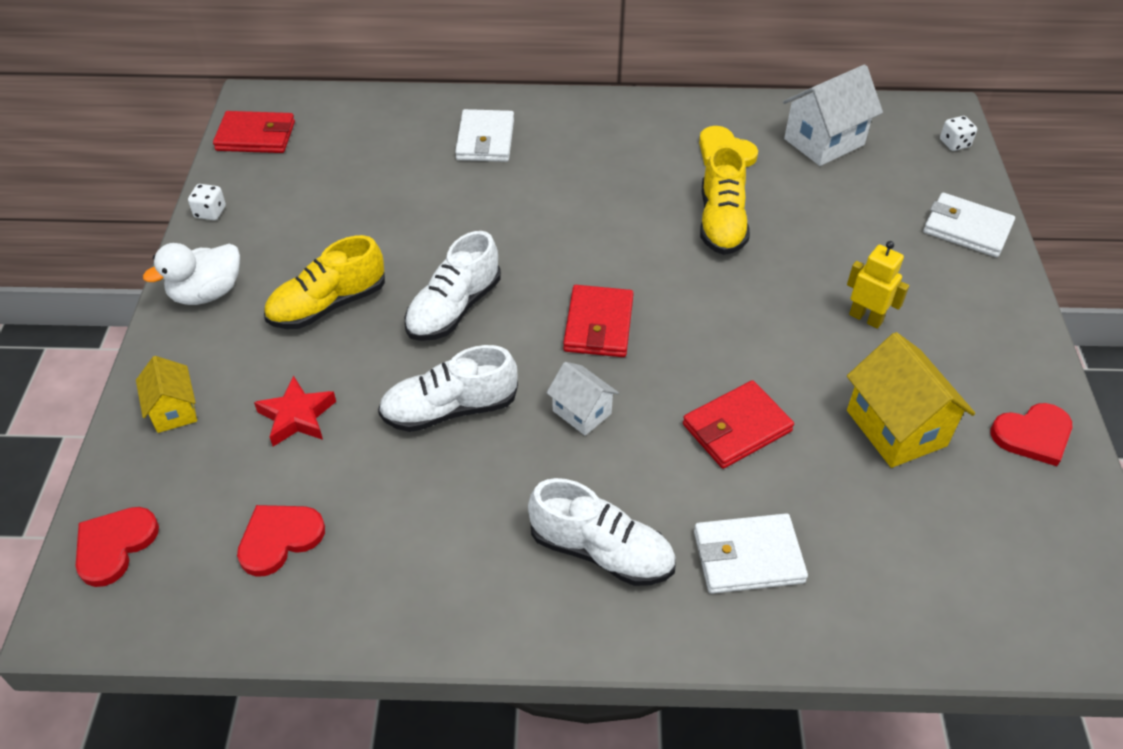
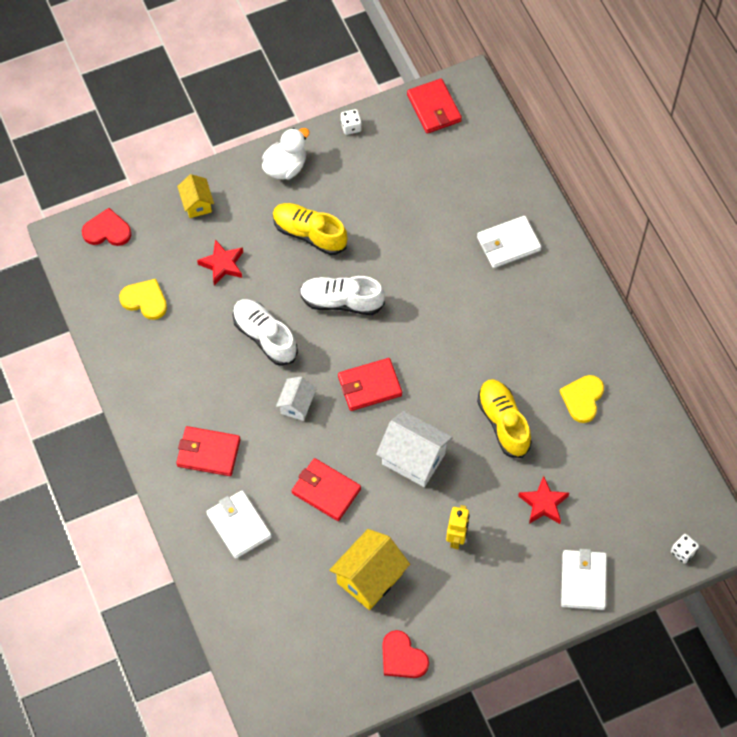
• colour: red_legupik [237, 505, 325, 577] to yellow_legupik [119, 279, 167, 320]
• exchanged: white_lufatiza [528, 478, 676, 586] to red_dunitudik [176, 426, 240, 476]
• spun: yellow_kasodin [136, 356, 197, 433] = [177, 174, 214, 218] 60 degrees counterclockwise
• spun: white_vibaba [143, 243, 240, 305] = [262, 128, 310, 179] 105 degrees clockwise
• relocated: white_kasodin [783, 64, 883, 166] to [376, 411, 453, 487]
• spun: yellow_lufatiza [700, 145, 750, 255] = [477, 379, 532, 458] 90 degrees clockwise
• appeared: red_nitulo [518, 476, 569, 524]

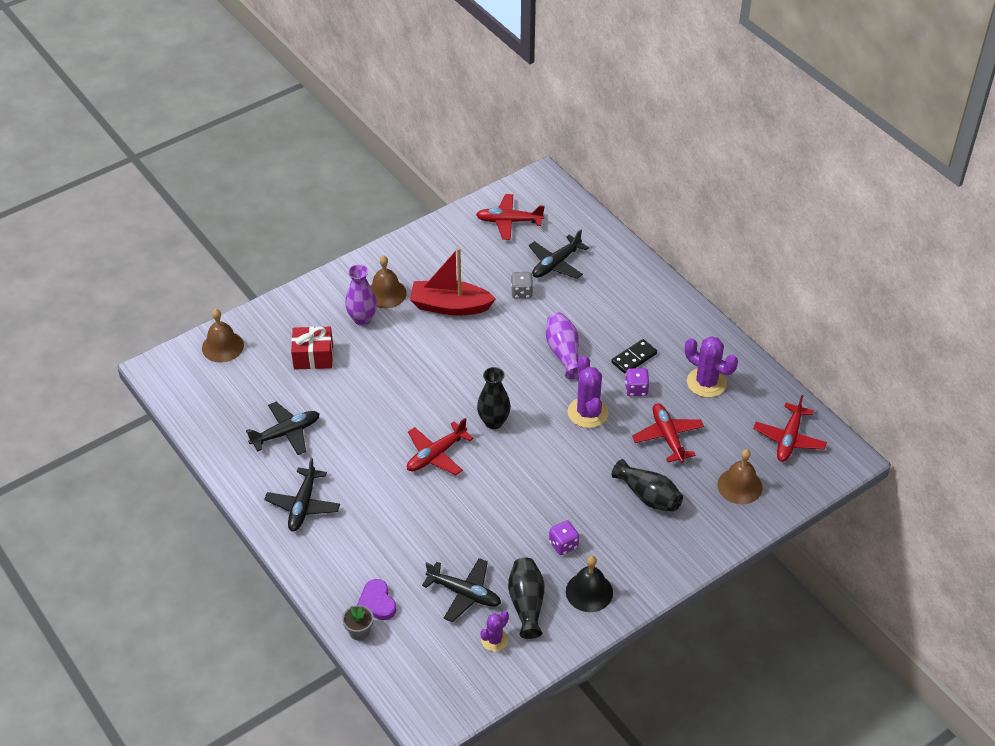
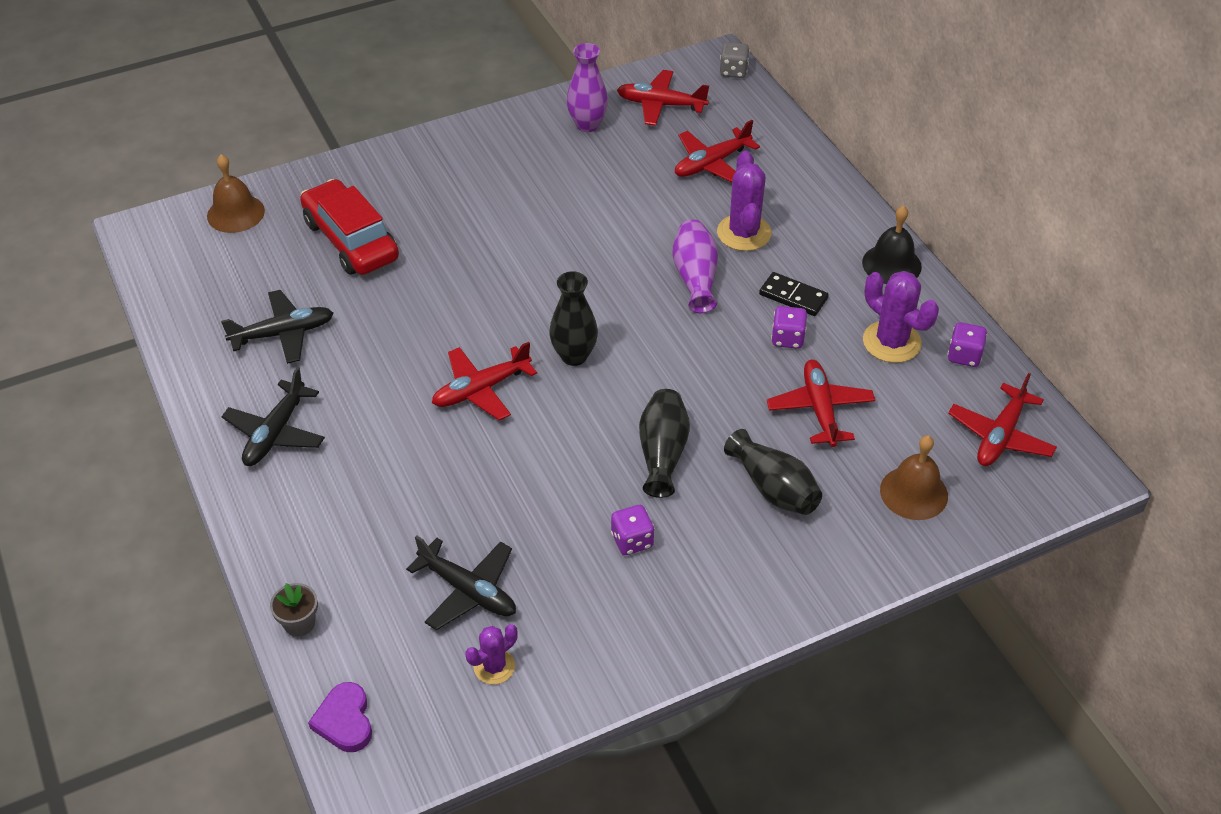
• exchanged: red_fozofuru [291, 326, 333, 369] to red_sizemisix [300, 179, 399, 275]
• relocated: purple_legupik [357, 579, 396, 620] to [308, 682, 372, 752]
• relocated: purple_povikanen [345, 264, 377, 326] to [567, 43, 608, 132]
• relocated: black_povikanen [508, 558, 544, 639] to [639, 389, 690, 498]
• colour: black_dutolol [529, 229, 589, 279] to red_dutolol [675, 120, 760, 182]
• relocated: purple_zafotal [568, 356, 608, 428] to [717, 151, 771, 251]
• relocated: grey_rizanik [511, 272, 533, 299] to [720, 42, 750, 78]
• spun: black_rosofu [611, 339, 657, 374] = [759, 272, 829, 316] 60 degrees clockwise
• relocated: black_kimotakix [566, 556, 613, 612] to [862, 205, 922, 284]
• appeared: purple_rizanik [947, 322, 987, 367]
• missing: brown_kimotakix [370, 255, 407, 308]
• missing: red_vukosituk [410, 247, 496, 316]

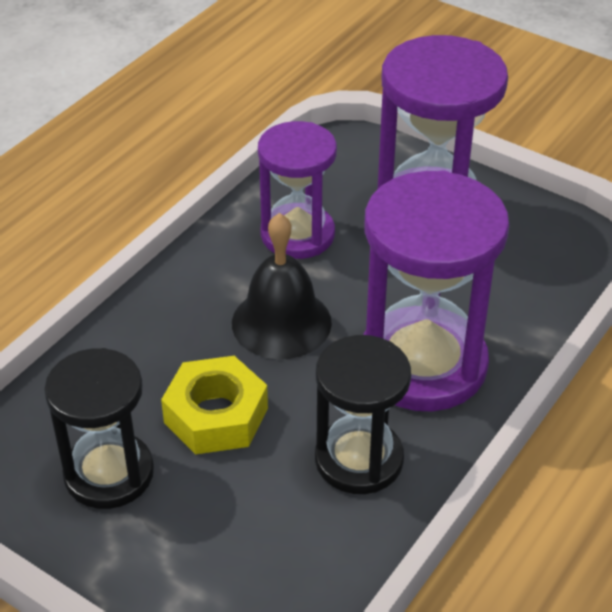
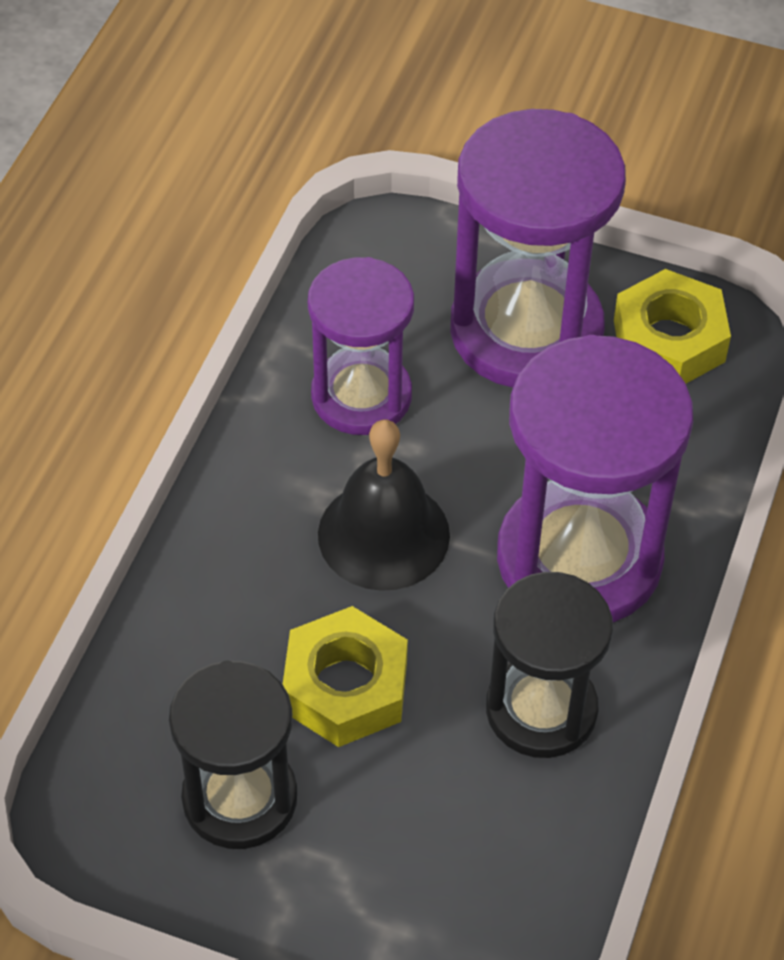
• appeared: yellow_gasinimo [614, 269, 731, 384]

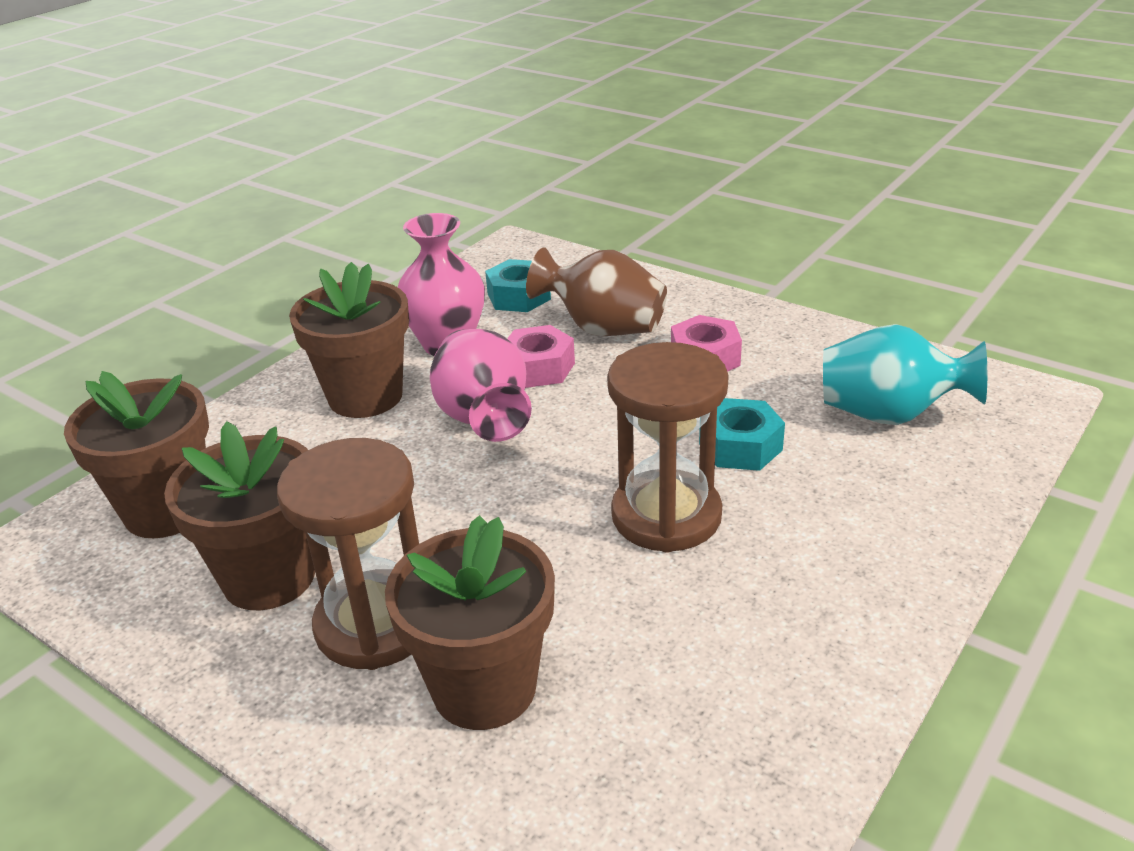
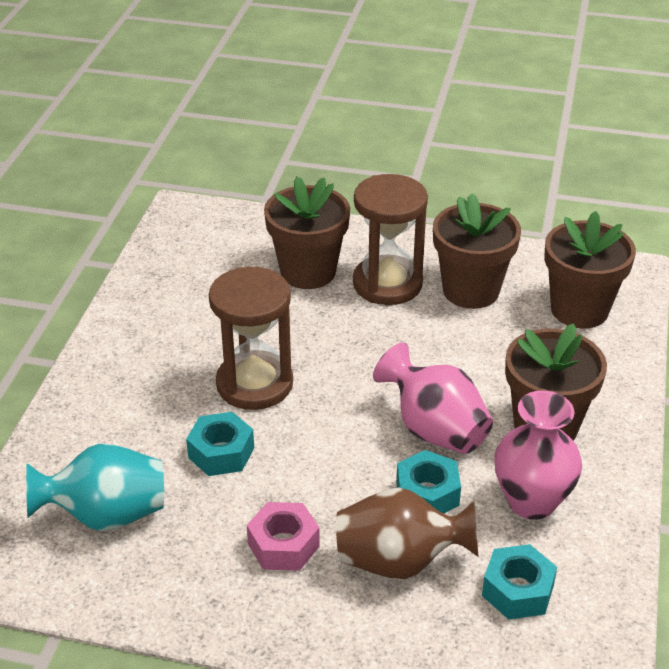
• colour: pink_gasinimo [507, 325, 575, 388] to turquoise_gasinimo [396, 450, 461, 514]

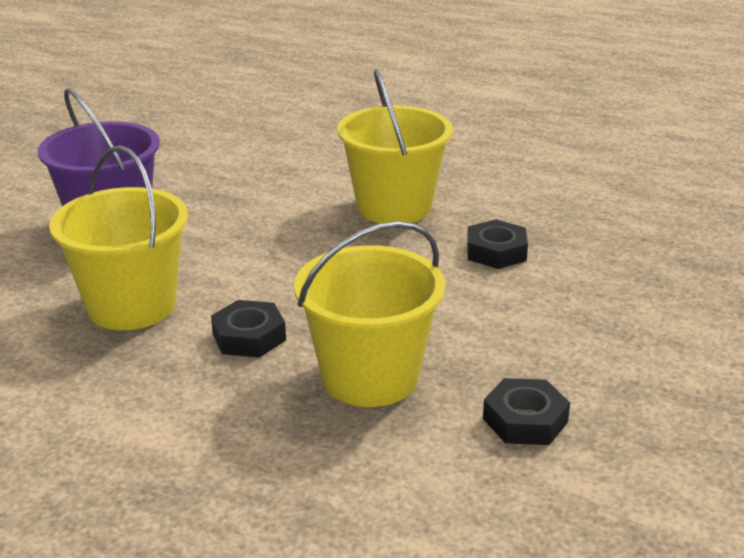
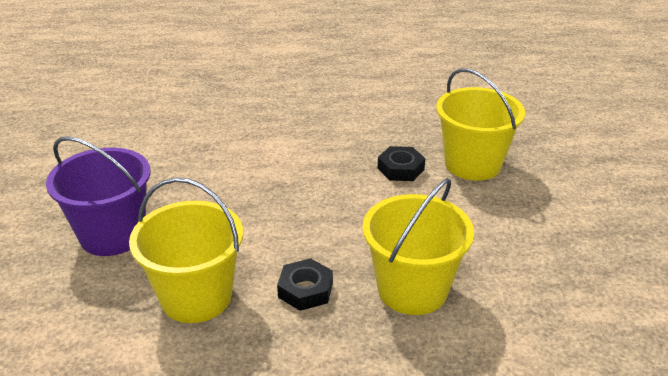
• relocated: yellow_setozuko [337, 69, 453, 223] to [436, 68, 525, 181]
• missing: black_gasinimo [483, 378, 570, 445]

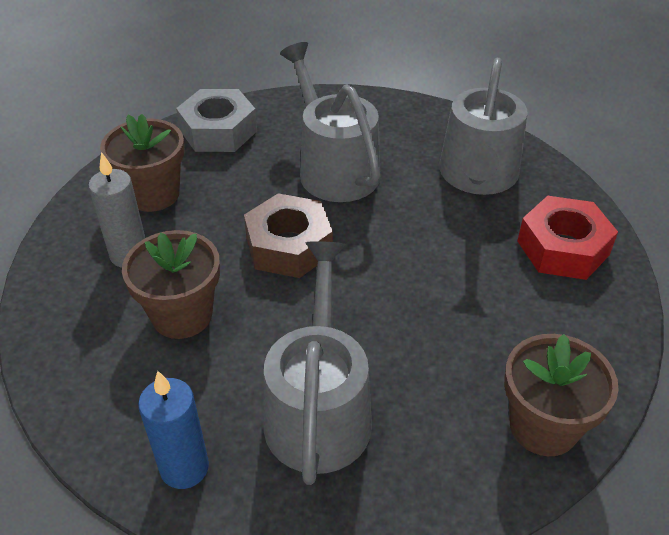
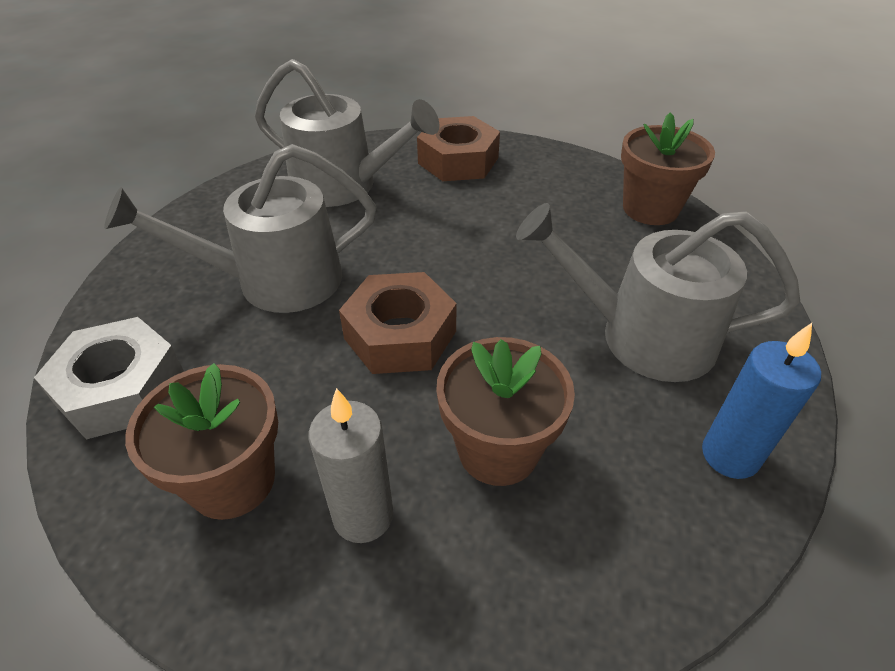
• colour: red_gasinimo [517, 196, 618, 280] to brown_gasinimo [417, 116, 500, 181]

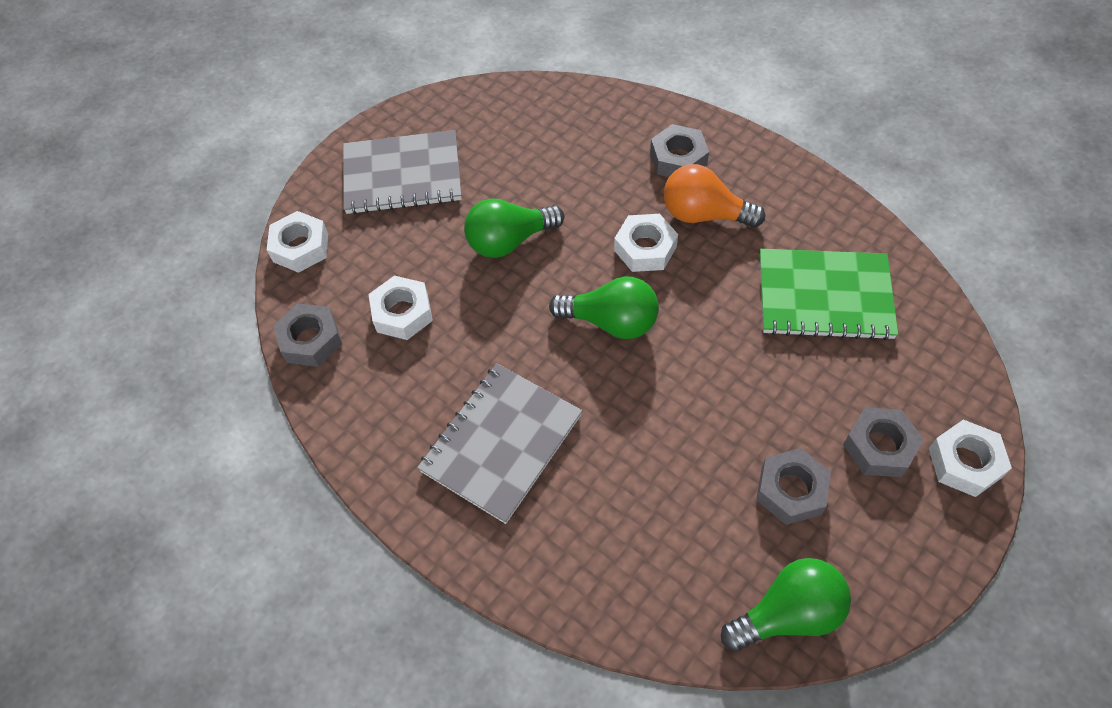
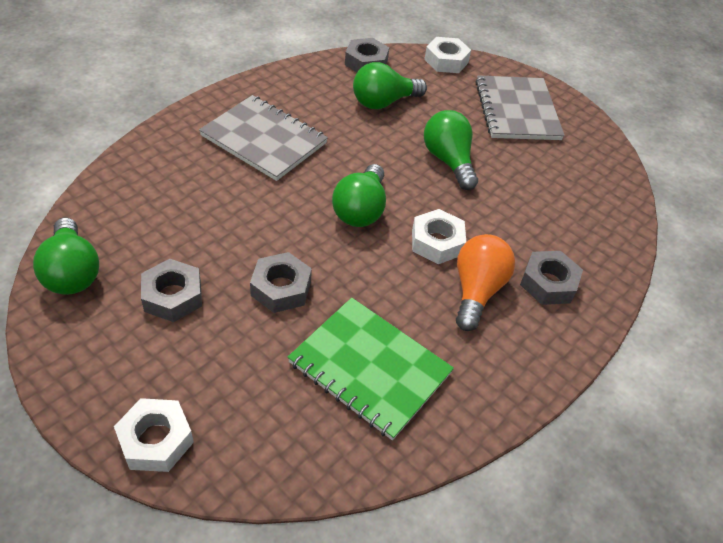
• relocated: grey_gasinimo [843, 407, 924, 477] to [250, 252, 312, 313]
• spun: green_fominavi [760, 249, 898, 341] = [288, 298, 454, 440] 60 degrees counterclockwise
• exchanged: white_gasinimo [369, 275, 433, 340] to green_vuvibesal [353, 62, 427, 109]

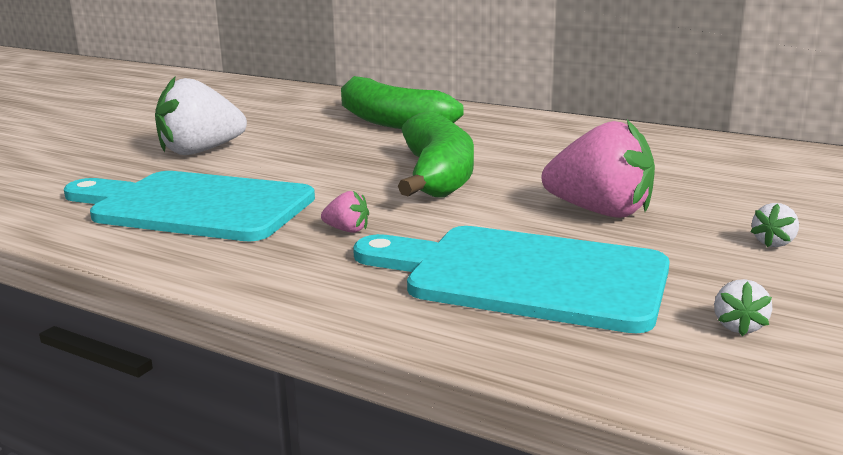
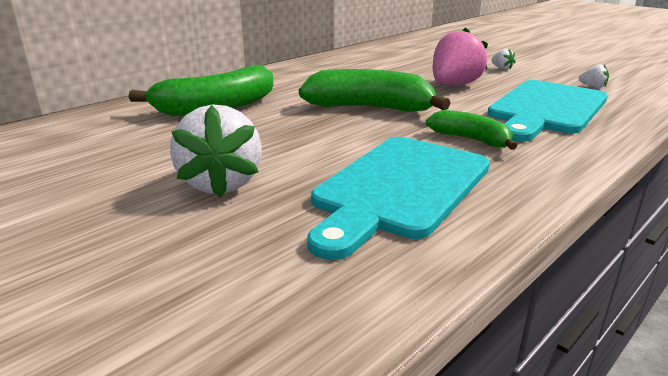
• exchanged: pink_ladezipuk [321, 191, 369, 233] to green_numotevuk [426, 110, 517, 150]

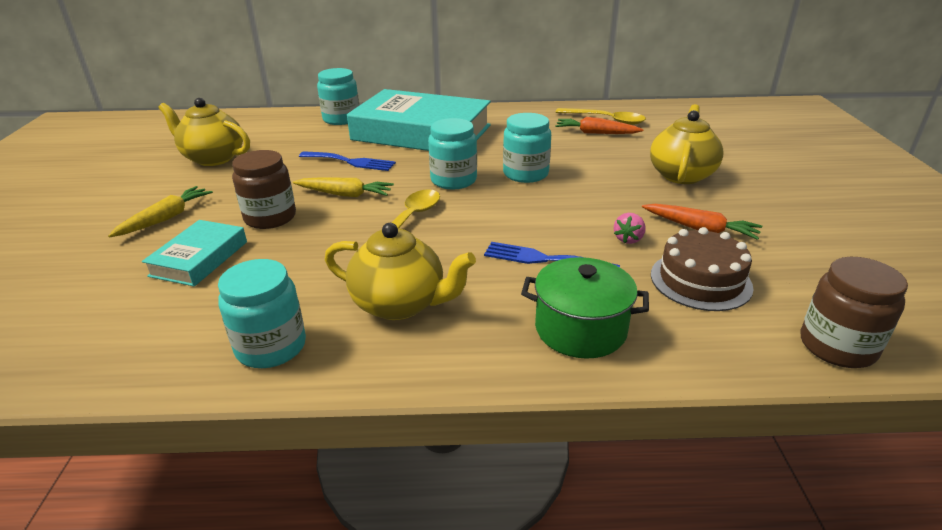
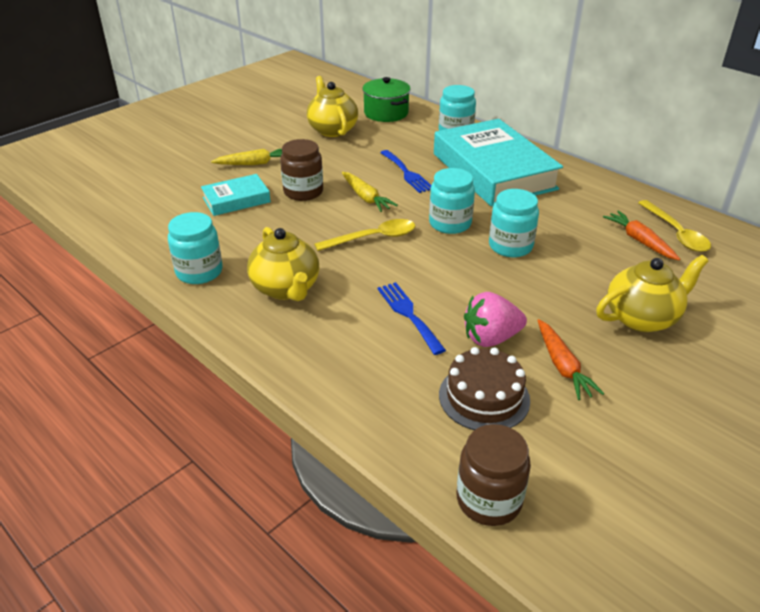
• relocated: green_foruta [521, 257, 649, 359] to [362, 77, 410, 122]
• size: pink_ladezipuk [614, 213, 646, 244] = [464, 292, 527, 347] x1.85

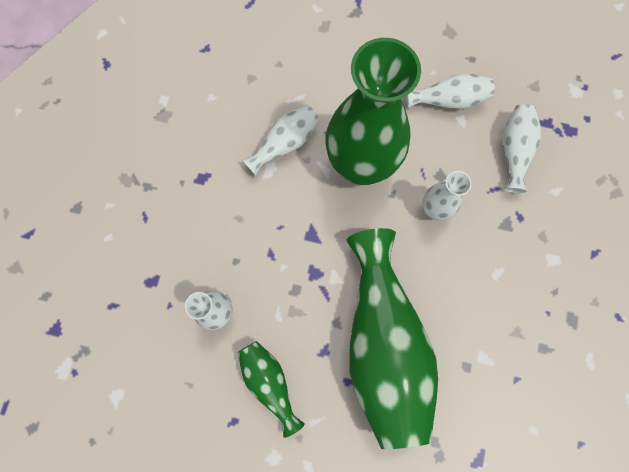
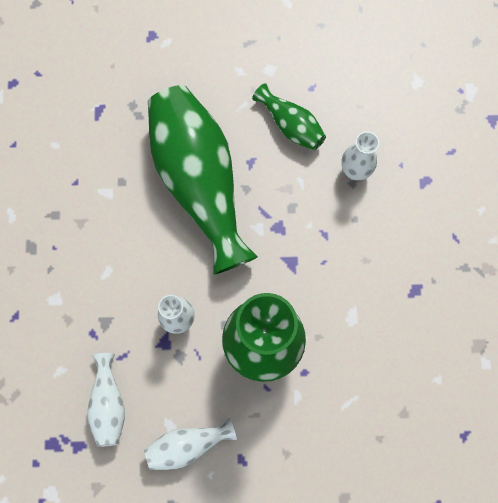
• missing: white_povikanen [242, 105, 320, 176]

